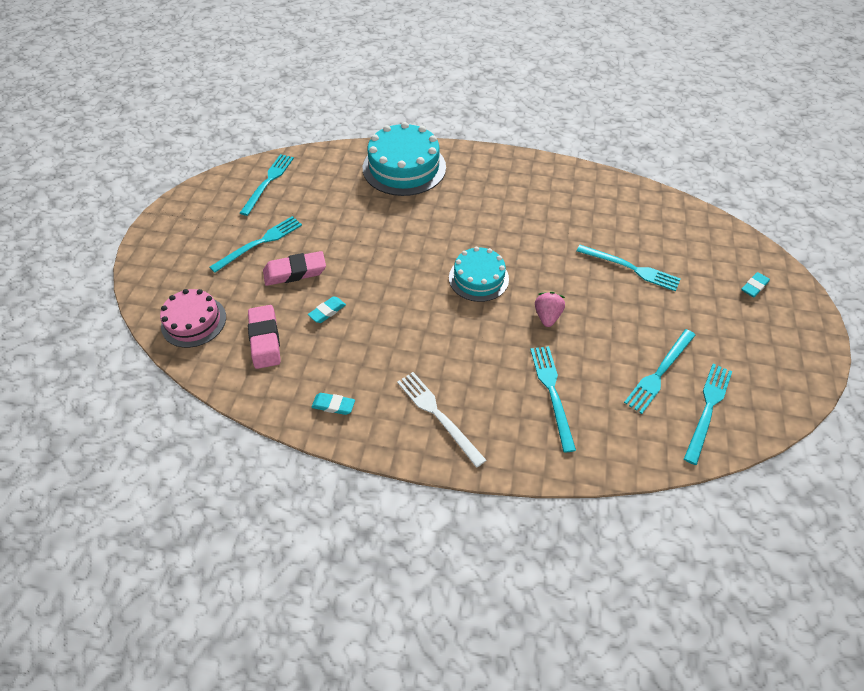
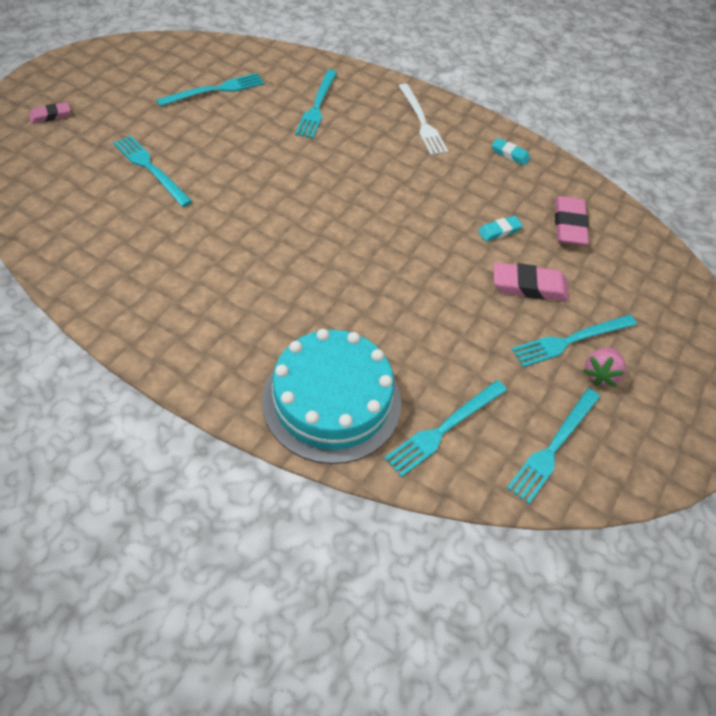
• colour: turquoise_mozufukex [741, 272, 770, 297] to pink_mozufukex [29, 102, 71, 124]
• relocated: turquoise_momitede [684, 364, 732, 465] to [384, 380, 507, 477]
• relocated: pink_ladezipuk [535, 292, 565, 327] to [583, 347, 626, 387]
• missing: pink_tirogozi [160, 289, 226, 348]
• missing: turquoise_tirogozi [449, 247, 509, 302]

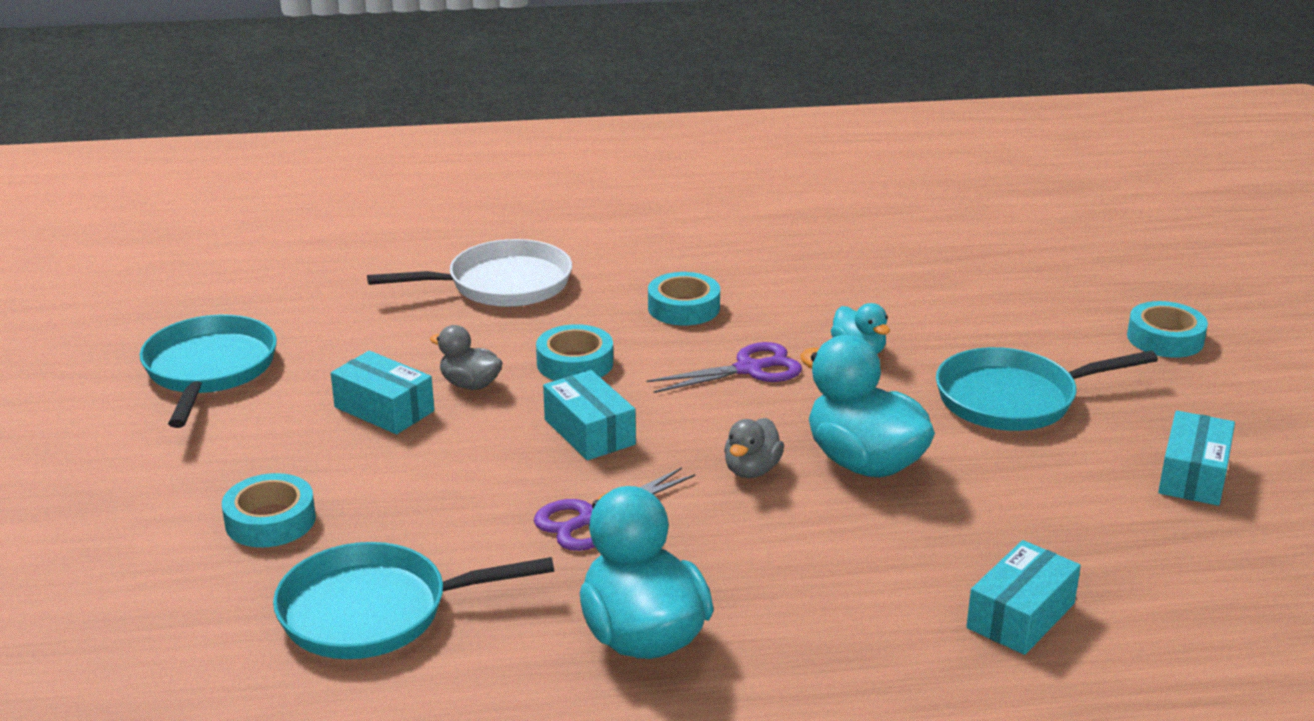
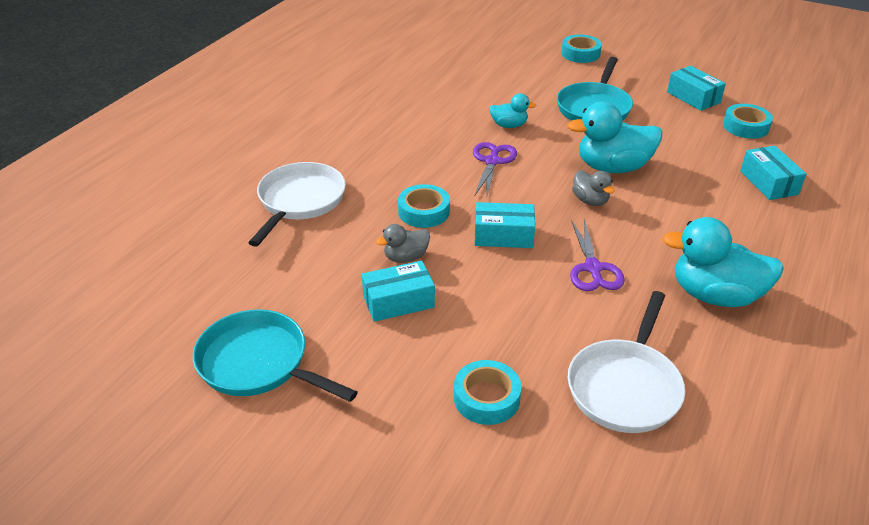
• colour: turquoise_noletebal [273, 542, 554, 659] to white_noletebal [568, 291, 685, 433]
• relocated: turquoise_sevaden [648, 272, 720, 326] to [723, 104, 773, 139]

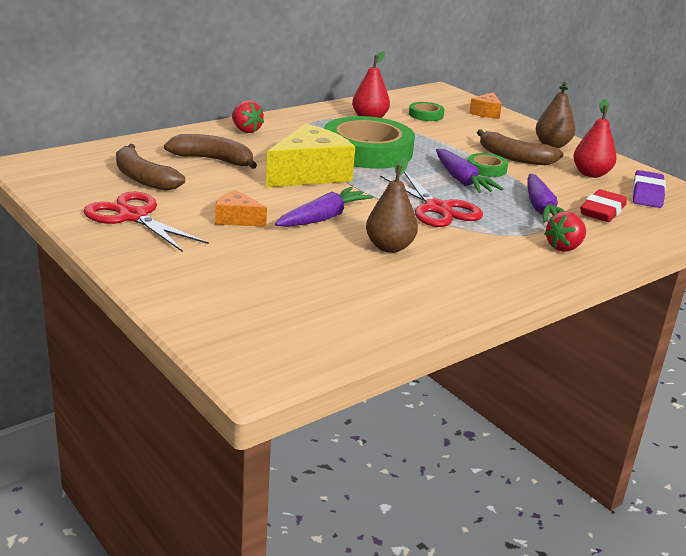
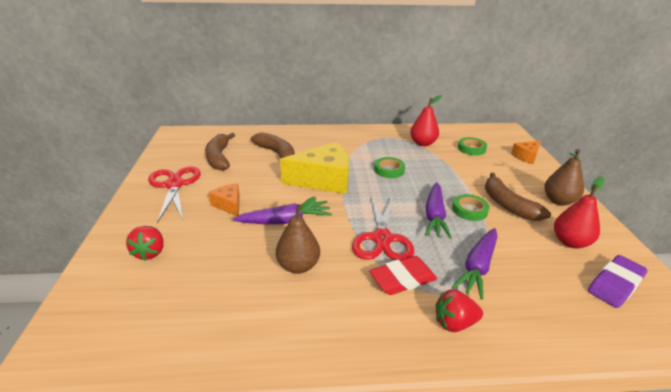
• relocated: red_ladezipuk [232, 101, 264, 133] to [126, 226, 164, 261]
• relocated: red_mozufukex [580, 189, 627, 222] to [369, 256, 437, 295]
• size: green_sevaden [324, 116, 415, 169] = [374, 157, 405, 178] x0.43

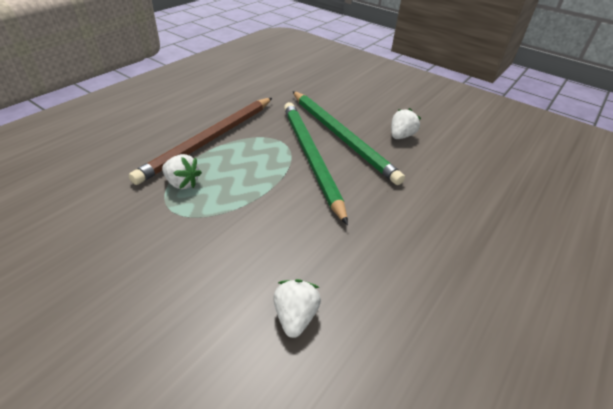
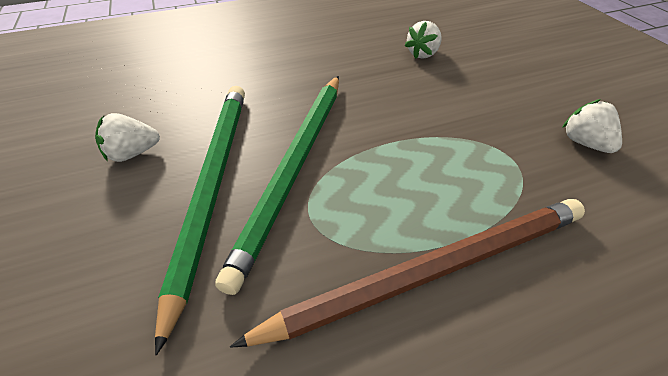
• relocated: white_ladezipuk [162, 154, 202, 189] to [562, 99, 622, 153]

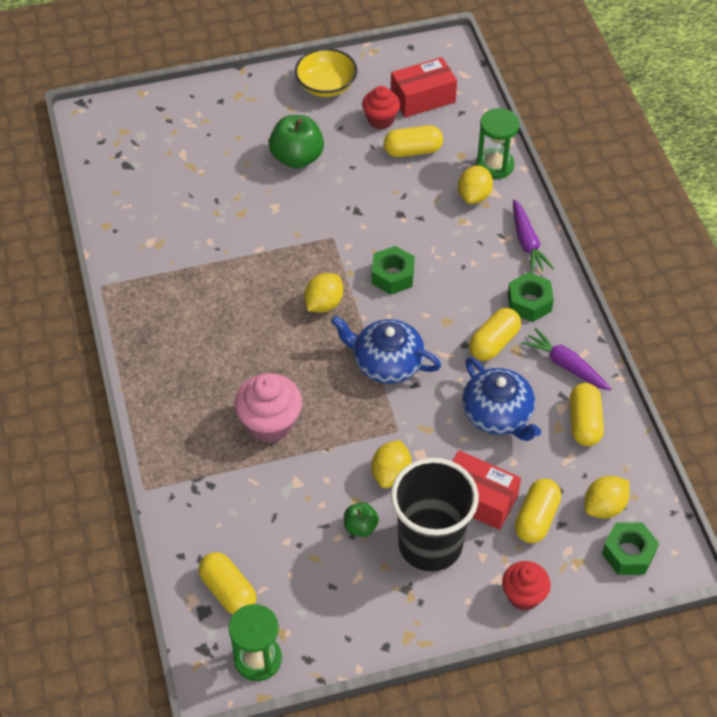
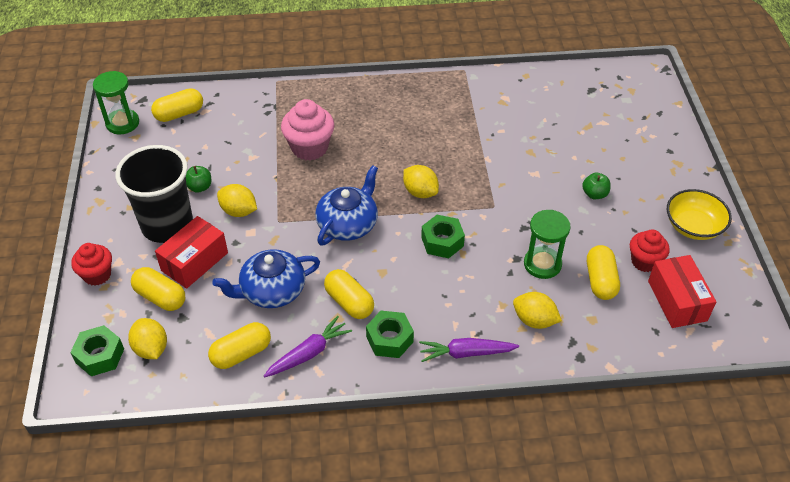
• spun: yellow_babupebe [569, 383, 604, 446] = [208, 322, 271, 369] 45 degrees counterclockwise
• relocated: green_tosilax [476, 108, 520, 179] to [524, 210, 571, 279]
• size: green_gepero [269, 115, 324, 169] = [582, 172, 611, 199] x0.54

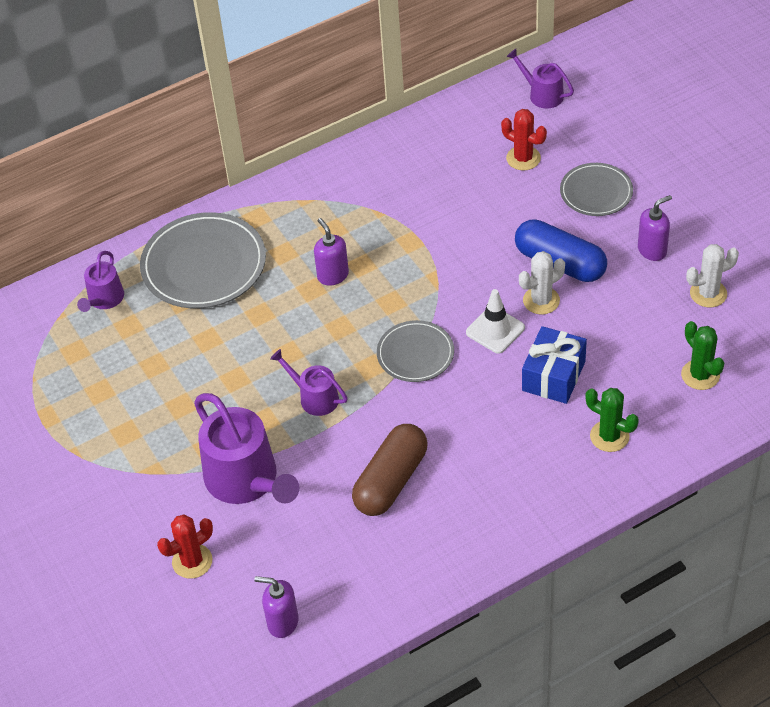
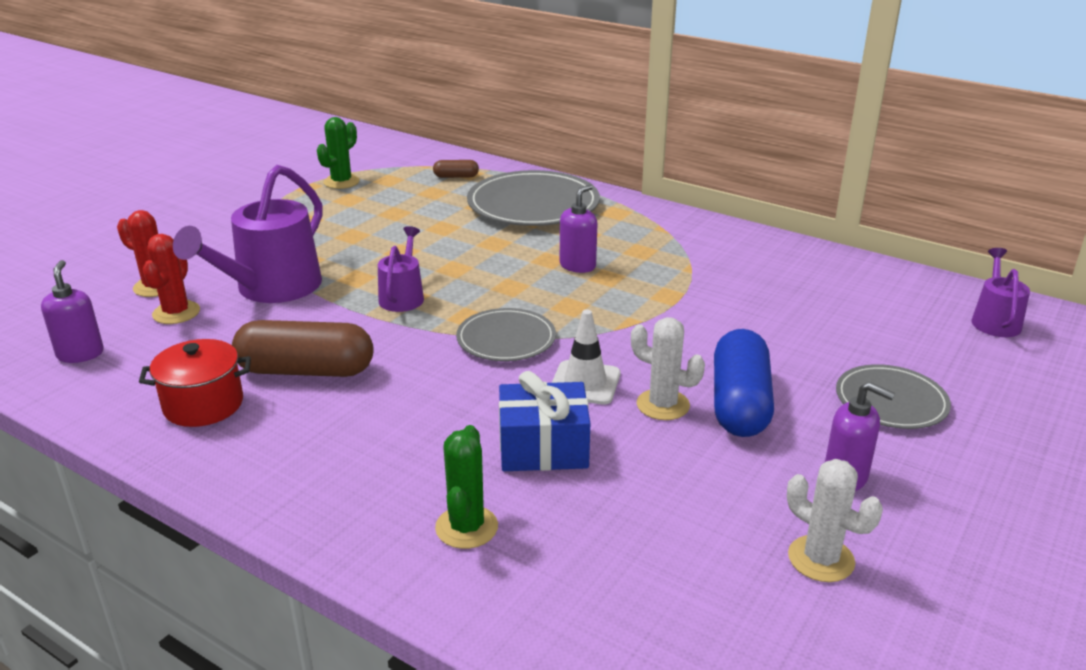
• appeared: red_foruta [139, 339, 251, 427]
• relocated: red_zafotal [501, 109, 547, 171] to [143, 234, 200, 324]
• relocated: green_zafotal [681, 321, 724, 390] to [317, 117, 360, 189]
• exchanged: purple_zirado [77, 251, 124, 312] to brown_babupebe [433, 160, 479, 178]

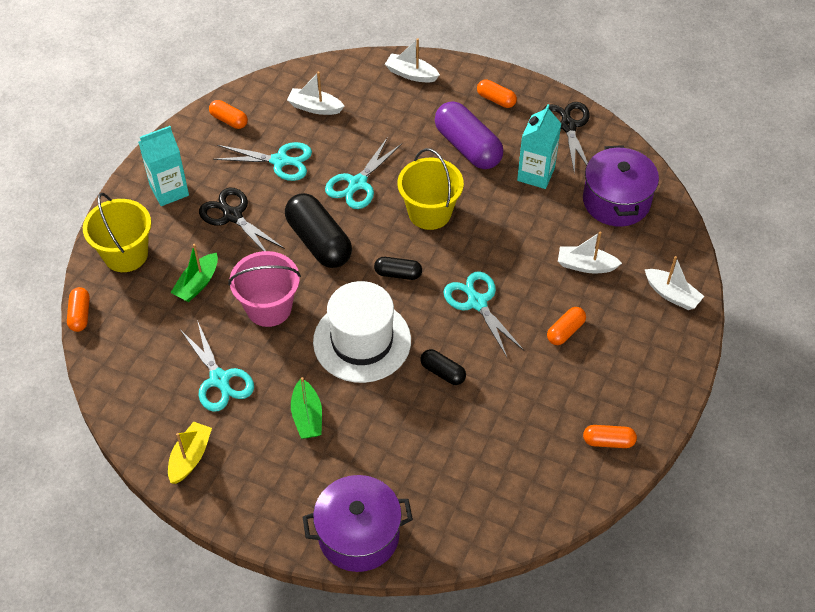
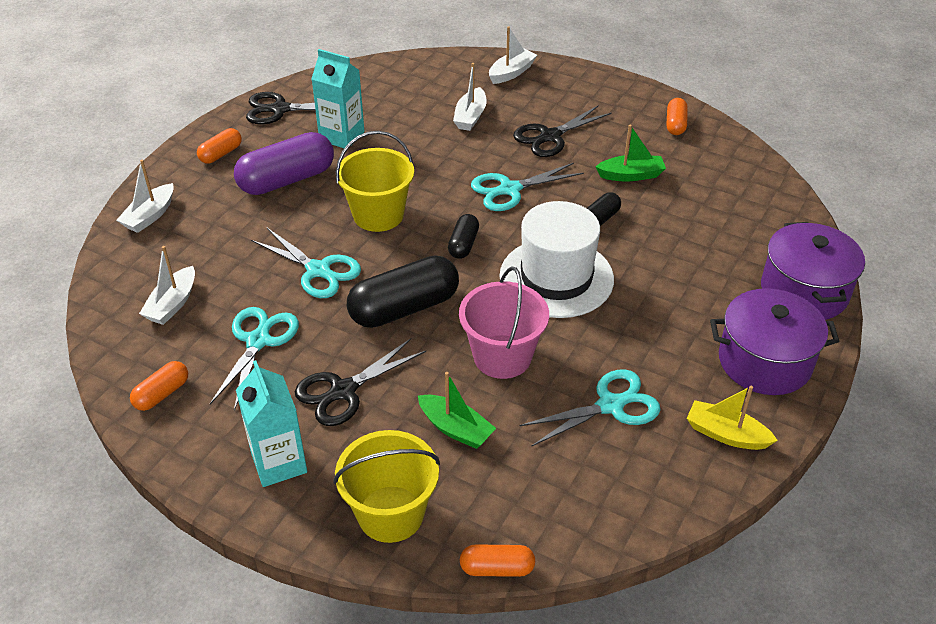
• exchanged: orange_babupebe [547, 307, 586, 345] to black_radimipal [513, 105, 612, 157]
• relocated: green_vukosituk [291, 377, 322, 439] to [596, 125, 666, 181]
• relocated: purple_foruta [583, 145, 659, 227] to [710, 288, 839, 395]

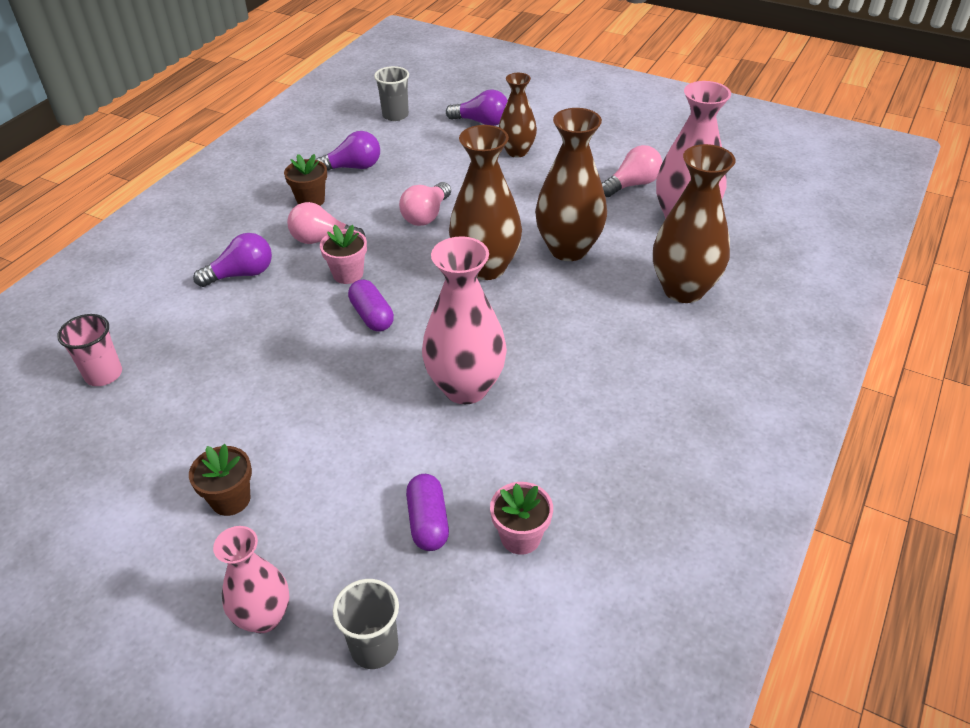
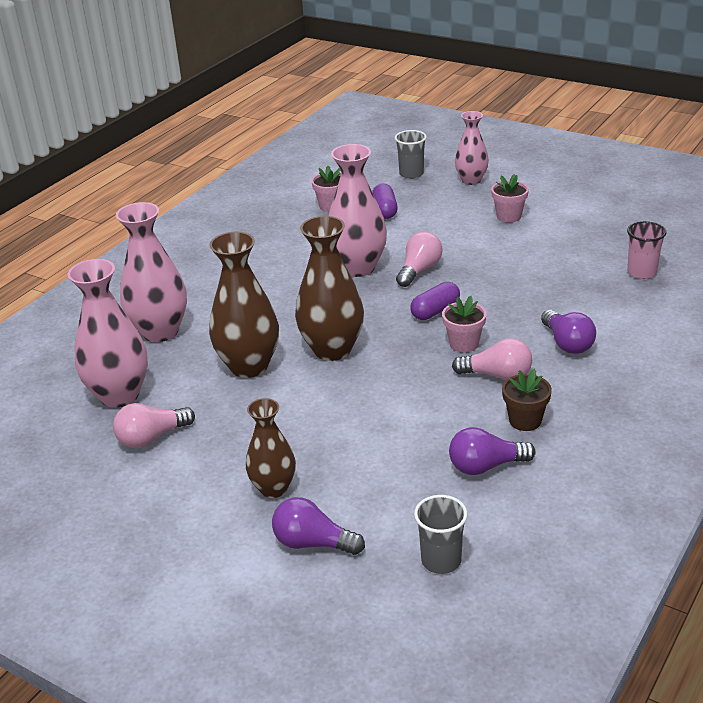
• colour: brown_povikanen [653, 144, 735, 303] to pink_povikanen [116, 202, 187, 342]
• relocated: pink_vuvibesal [399, 182, 451, 226] to [396, 232, 443, 287]
• spun: purple_babupebe [348, 279, 394, 332] = [410, 282, 460, 320] 75 degrees clockwise
• colour: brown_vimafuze [189, 444, 252, 516] to pink_vimafuze [491, 174, 529, 223]
• spun: purple_vuvibesal [193, 233, 272, 287] = [541, 310, 596, 354] 90 degrees counterclockwise

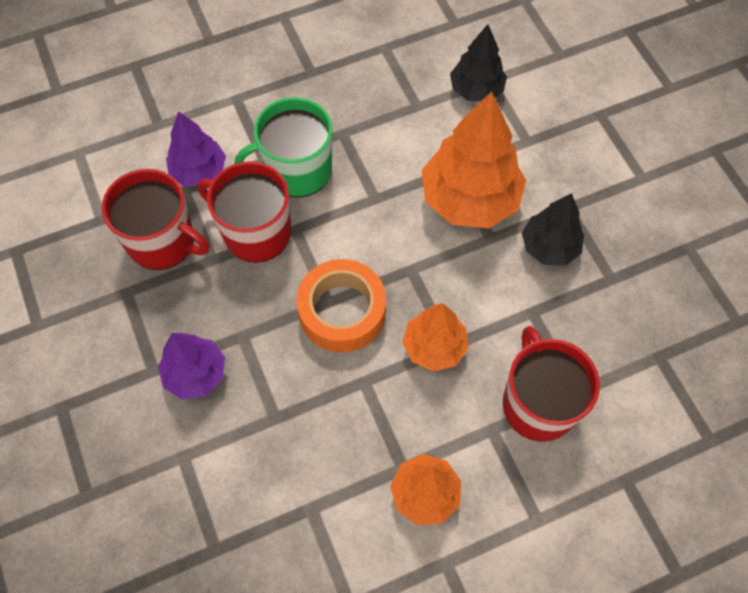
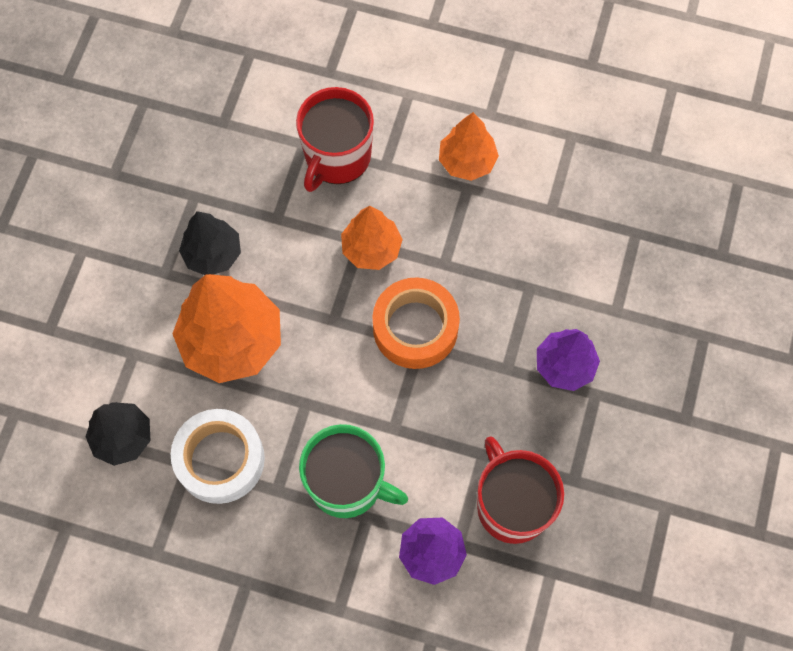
• appeared: white_sevaden [171, 409, 265, 504]
• missing: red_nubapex [198, 161, 291, 263]

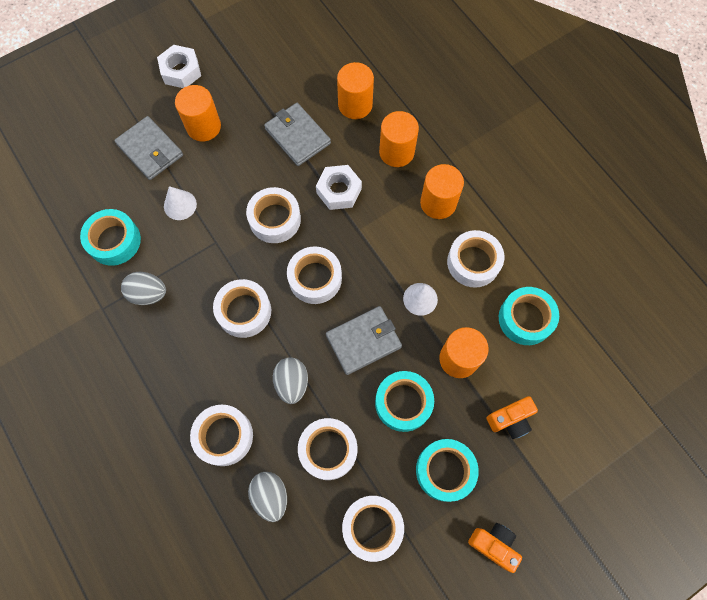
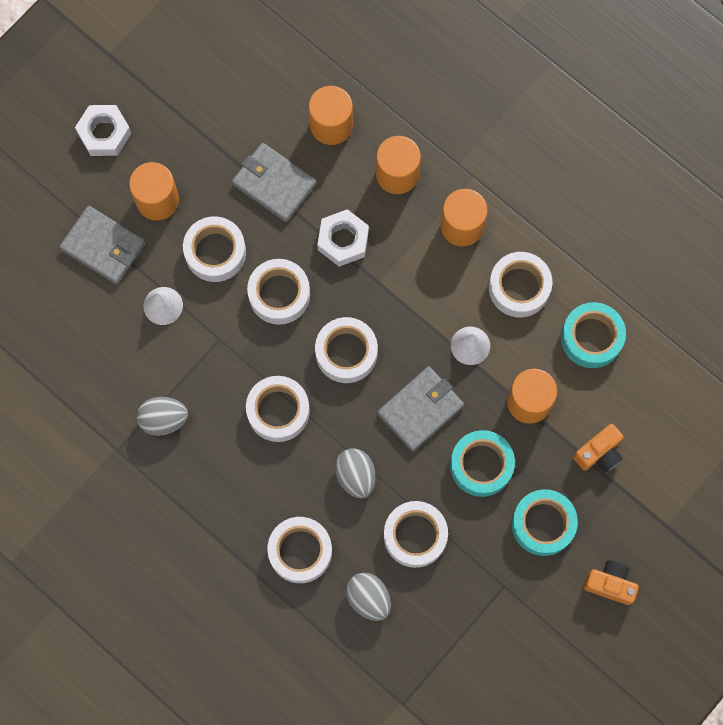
• relocated: white_sevaden [342, 496, 404, 562] to [183, 216, 246, 282]
• missing: turquoise_sevaden [80, 209, 141, 266]

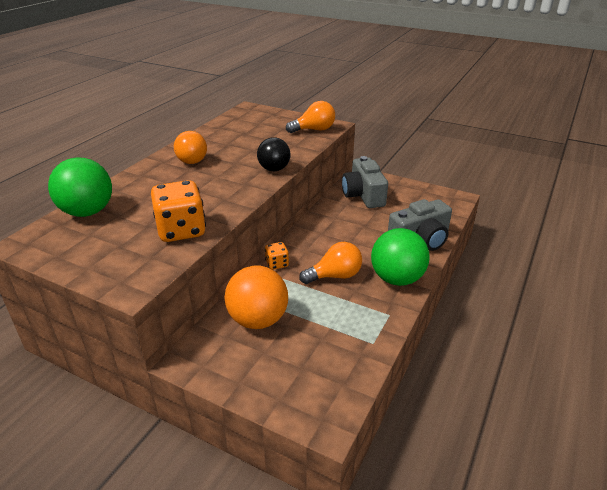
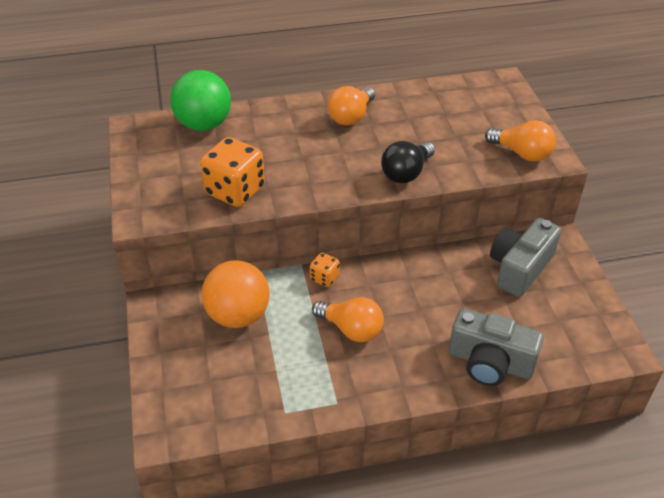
• missing: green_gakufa [371, 228, 430, 286]

